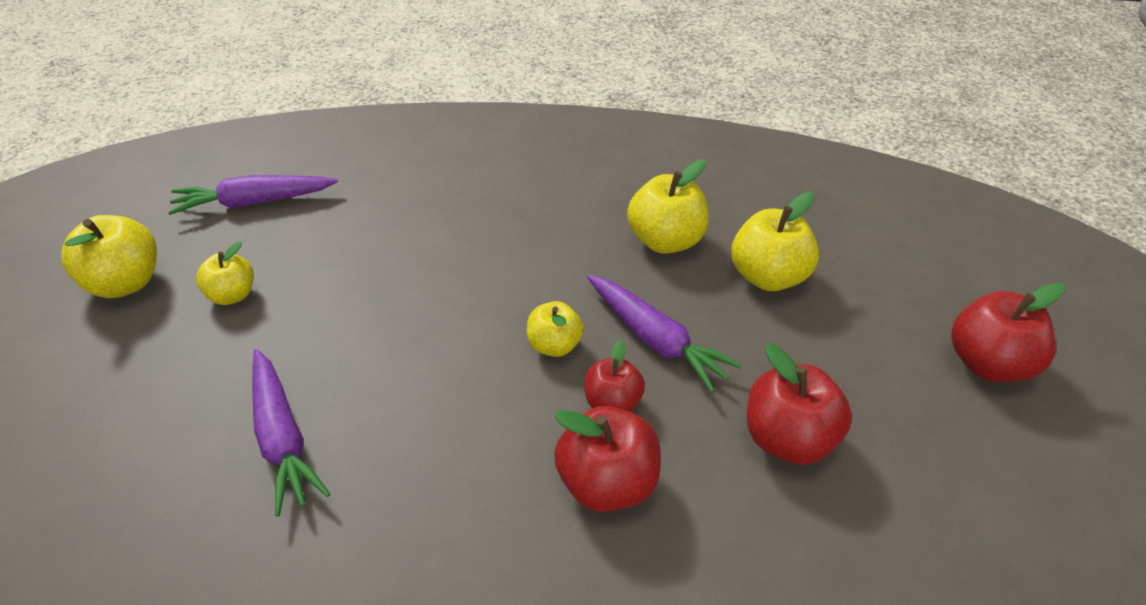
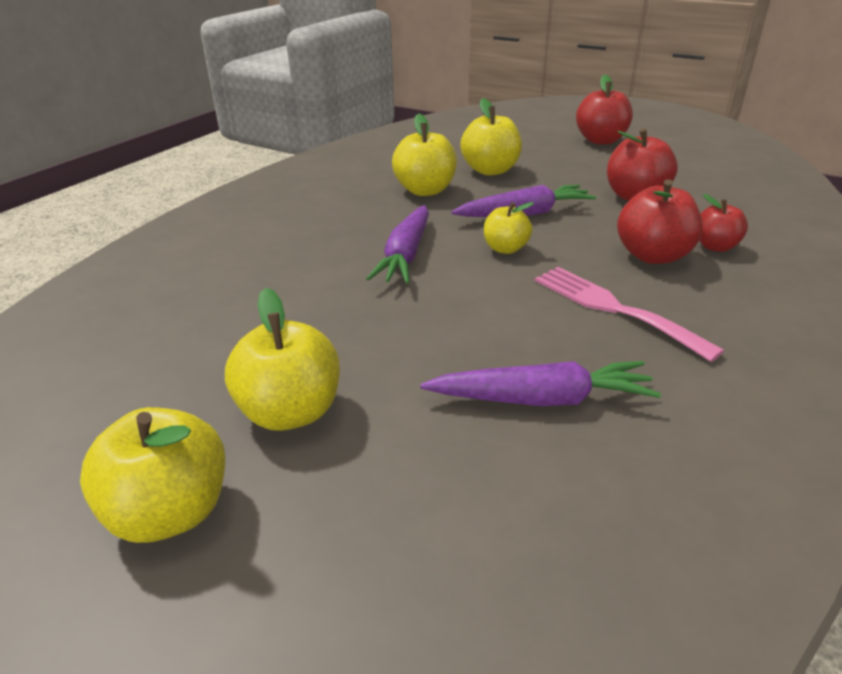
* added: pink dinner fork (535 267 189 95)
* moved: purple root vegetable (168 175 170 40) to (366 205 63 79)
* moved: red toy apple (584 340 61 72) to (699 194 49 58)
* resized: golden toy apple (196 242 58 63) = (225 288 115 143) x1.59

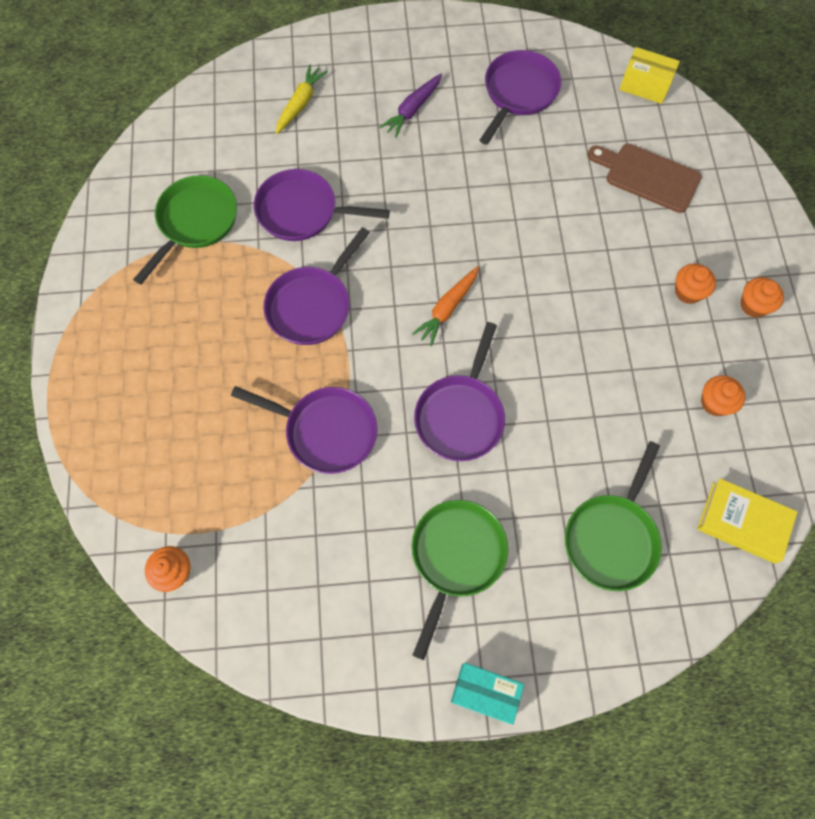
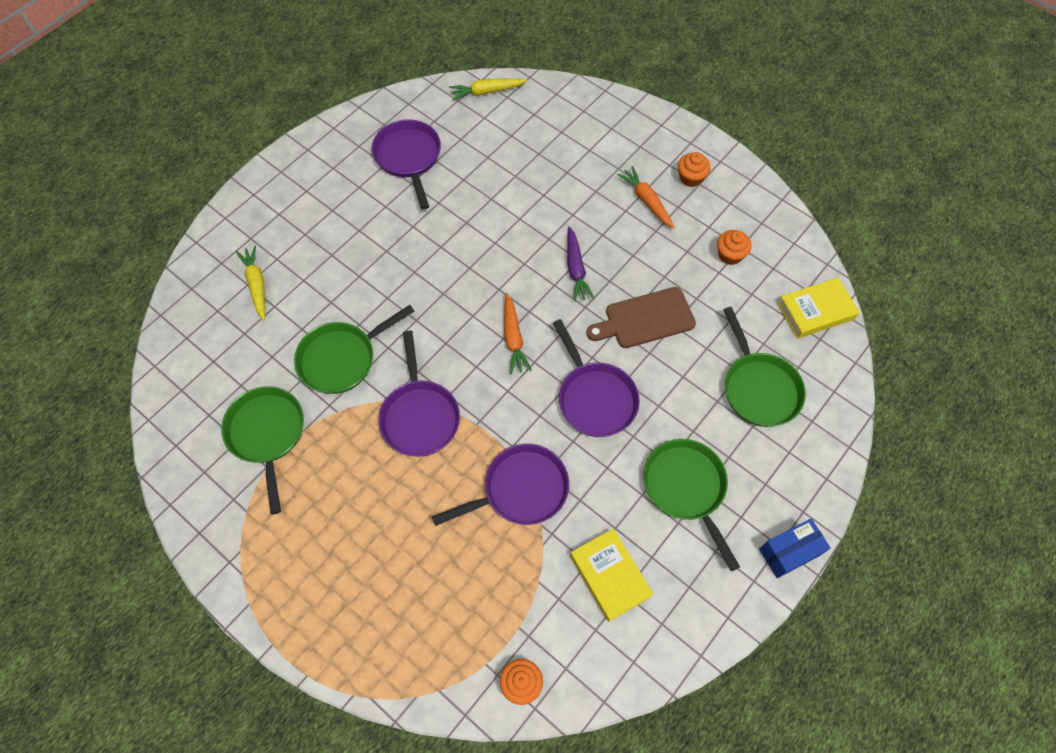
* added: golden book (570 528 83 94)
* moved: purple root vegetable (379 74 63 64) to (567 226 27 75)
* moved: russet cutting board (588 143 114 70) to (586 287 110 61)
* replaced: golden parcel (619 47 61 57) to golden root vegetable (449 79 78 21)
* replaced: orange fairy cake (675 264 41 40) to orange root vegetable (617 166 58 63)
* recoloured: purple frying pan (254 169 136 72) to leaf-green frying pan (294 305 120 89)
* recoloured: turquoise parcel (451 663 73 62) to royal blue parcel (759 518 72 60)

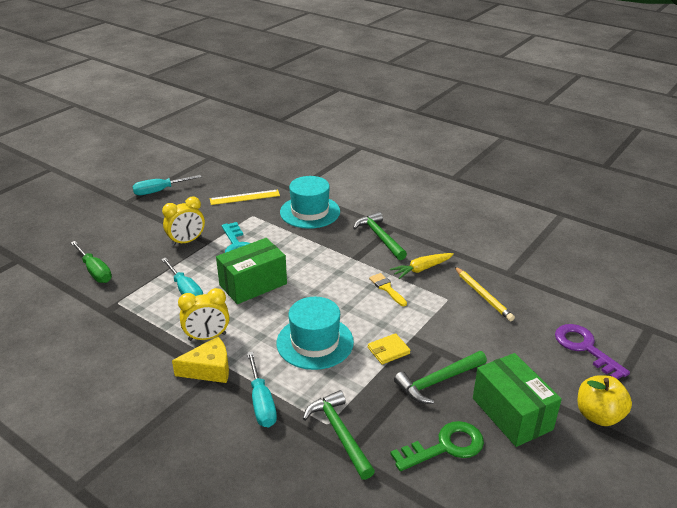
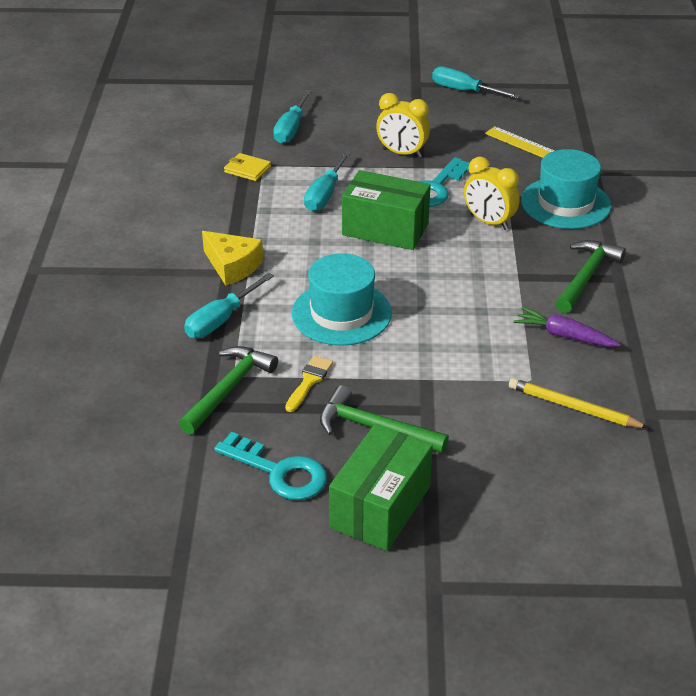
* removed: purple latchkey (555 324 75 55)
* removed: golden toy apple (578 375 54 51)
* moved: golden clock (178 288 51 53) to (464 156 56 74)
* moved: golden wallet (368 333 43 31) to (224 153 47 28)
* moved: golden paint brush (369 273 38 33) to (285 356 48 56)
* recoloured: leaf-green hand screwdriver (71 241 41 42) to turquoise hand screwdriver (273 90 39 54)
* recoloured: golden root vegetable (390 253 64 26) to purple root vegetable (514 307 107 40)
* recoloured: leaf-green latchkey (390 421 94 50) to turquoise latchkey (214 432 113 68)
* turned: golden lead pencil (455 267 60 54) = (509 378 140 50) 90 degrees clockwise

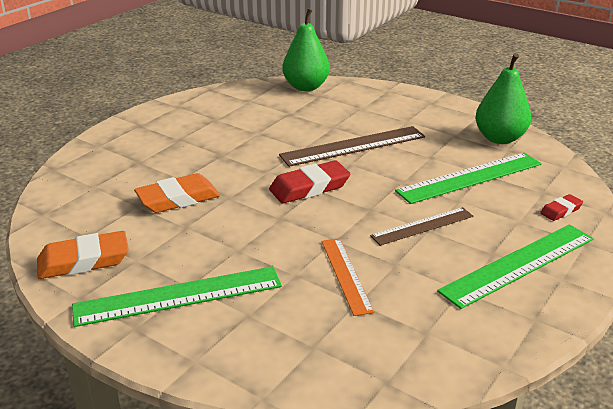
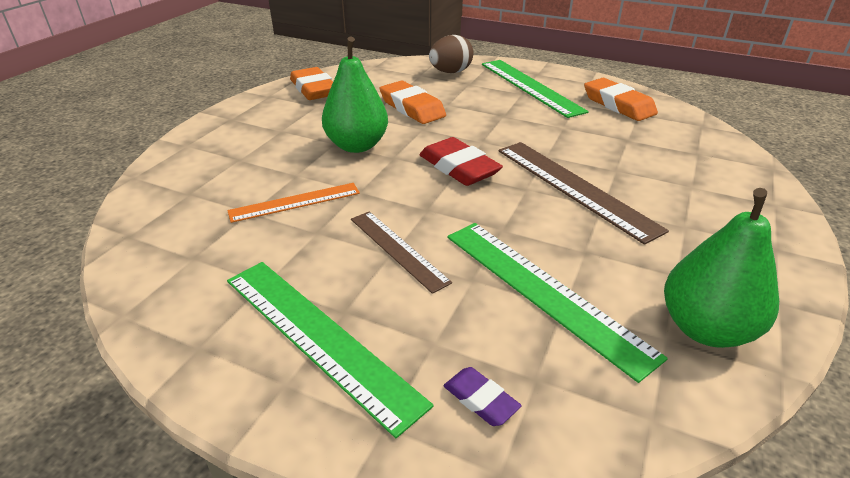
* added: russet egg (429 35 45 38)
* added: orange gum eraser (584 78 74 43)
* moved: leaf-green straightedge (72 266 210 61) to (482 60 107 58)
* moved: leaf-green toy pear (282 9 48 82) to (322 37 66 116)
* recoloured: red gum eraser (540 194 43 27) to purple gum eraser (443 367 79 59)

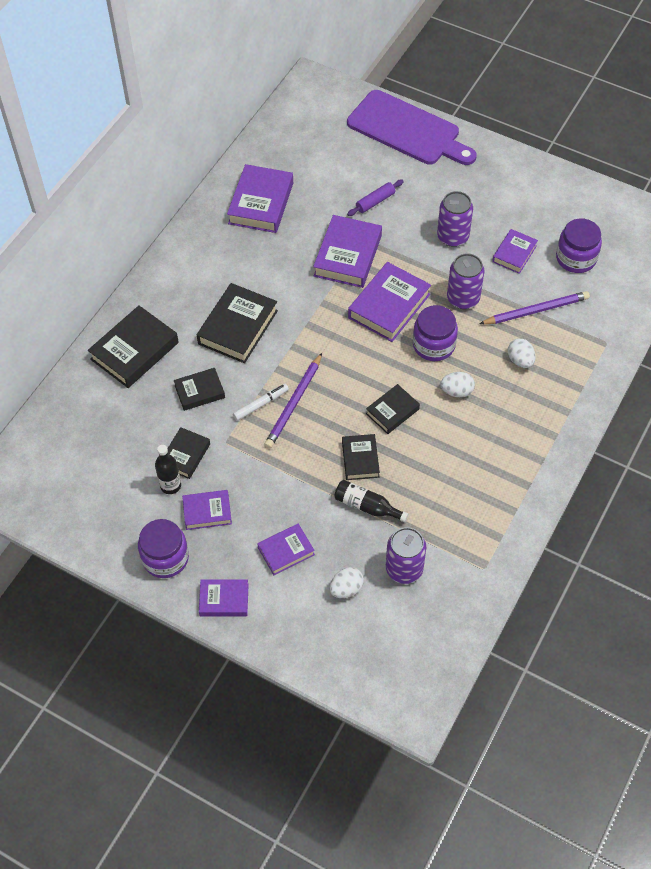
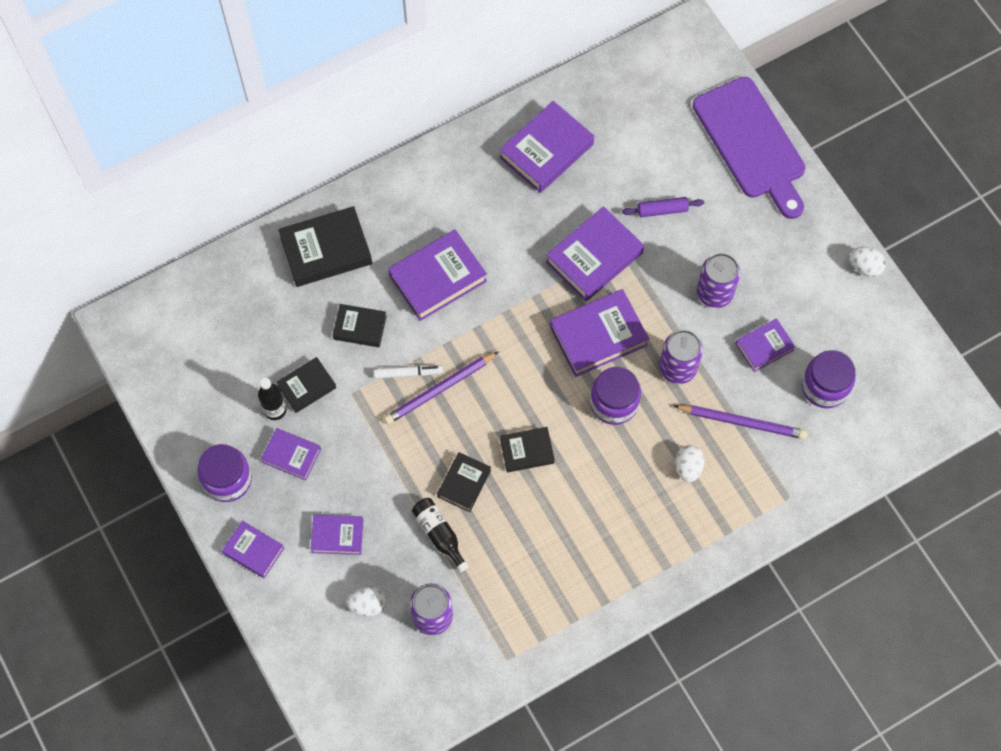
* moved: white egg (440 372 35 25) to (850 247 36 30)
* recoloured: black book (197 283 81 80) to purple book (388 229 99 92)

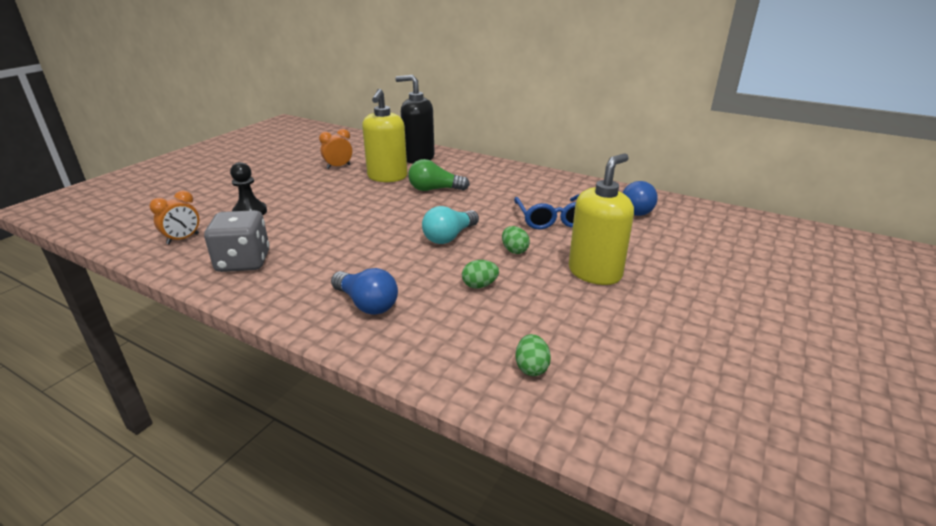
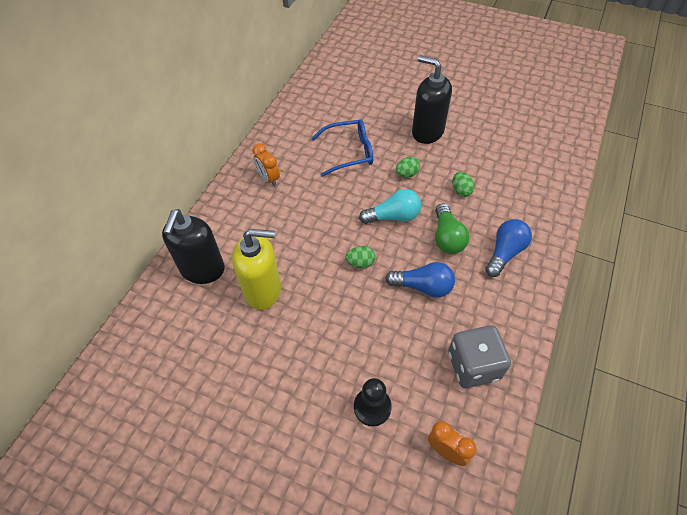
* moved: orange clock (319 129 33 40) to (252 143 28 44)
* moved: leaf-green bulb (408 159 62 32) to (435 203 34 51)
* moved: leaf-green egg (515 334 36 42) to (345 246 30 22)
* moved: royal blue bulb (623 181 35 35) to (385 262 70 36)
* recoloured: golden pump bottle (569 153 65 132) to black pump bottle (412 56 40 88)
* turned: turquoise bulb (422 206 57 38) = (359 189 62 35) 45 degrees counterclockwise

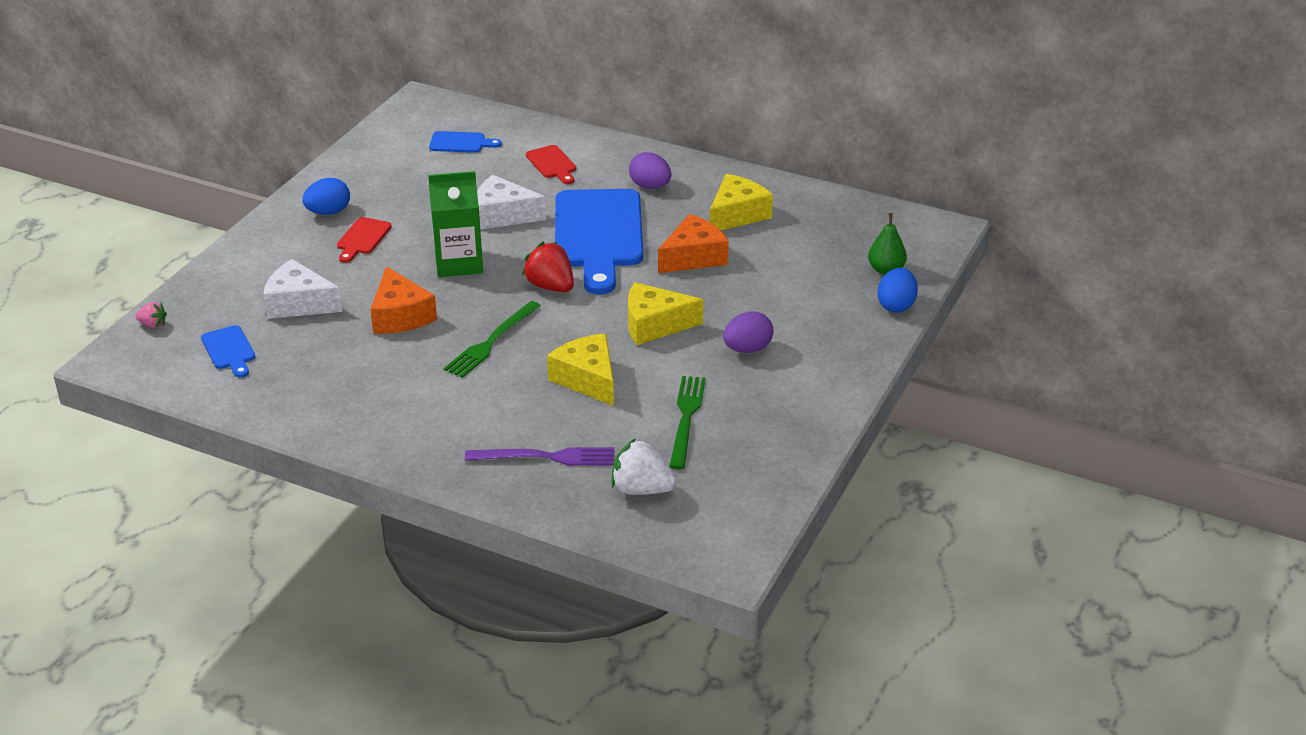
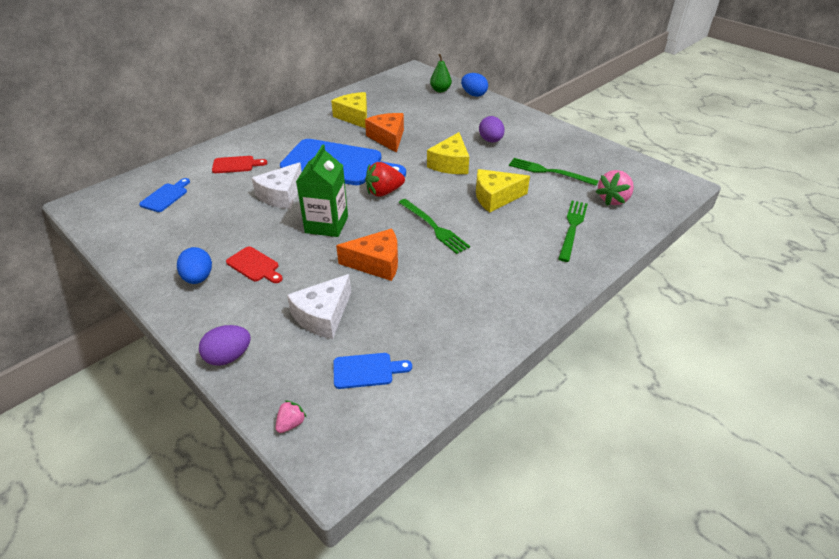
* moved: purple egg (629 152 42 37) to (199 325 52 41)
* recoloured: purple dinner fork (465 447 149 19) to leaf-green dinner fork (558 201 30 61)
* recoloured: white berry (611 438 65 57) to pink berry (596 170 38 36)

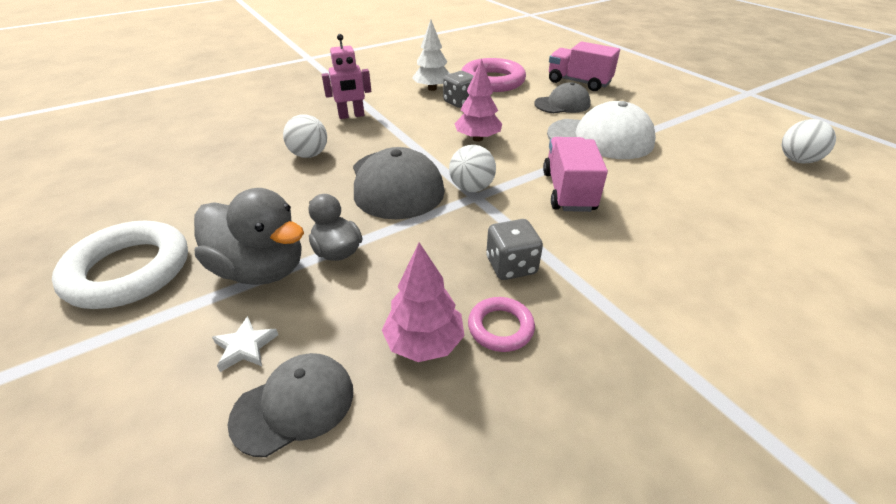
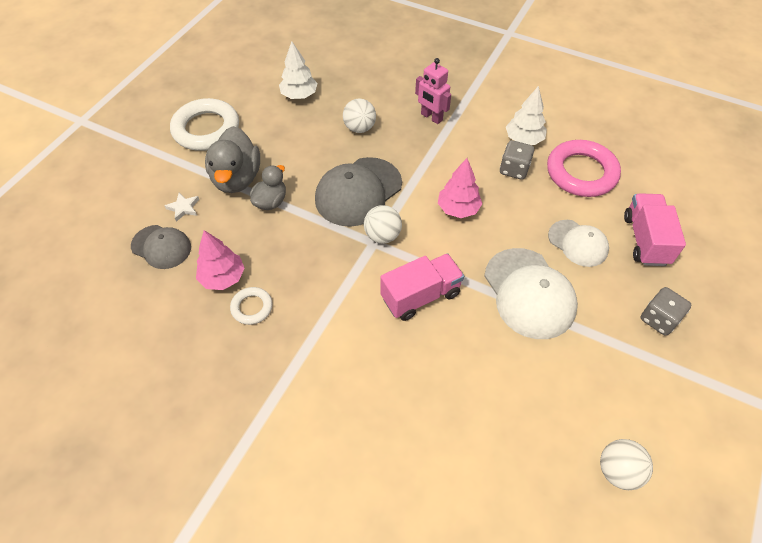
* added: white tree (279 41 39 58)
* moved: gray die (486 219 57 61) to (640 287 51 49)
* recoloured: pink hoop (468 297 67 55) to white hoop (230 287 43 38)
* recoloured: gray cap (534 82 57 31) to white cap (548 220 61 47)

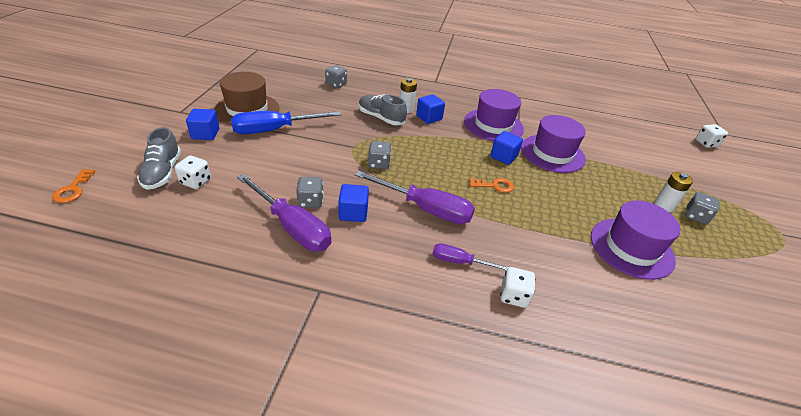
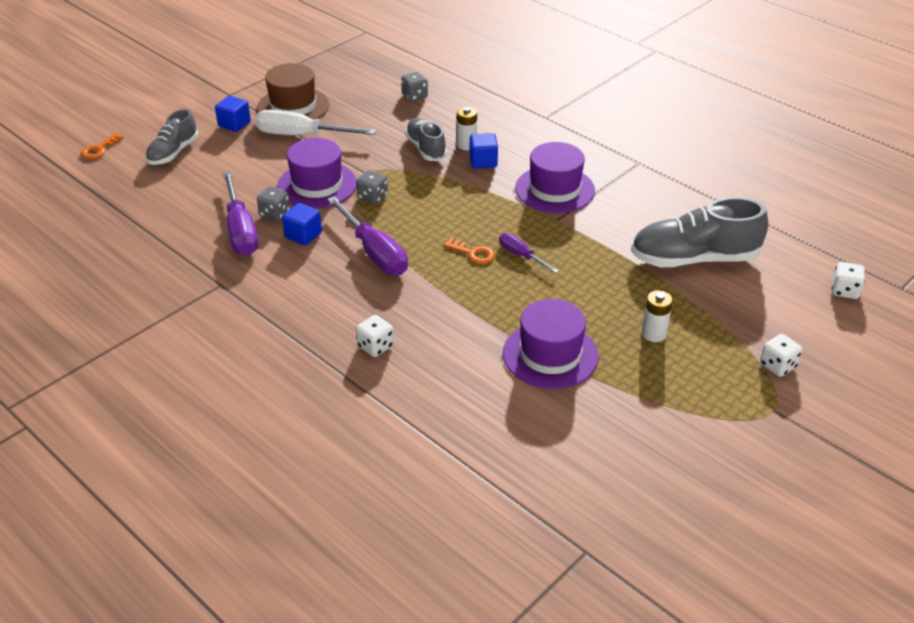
* removed: royal blue cube (490 131 33 34)
* removed: gray die (685 192 35 33)
* added: gray shoe (631 197 137 70)
* moved: white die (175 156 36 33) to (760 334 42 43)
* moved: purple hand screwdriver (433 243 76 27) to (499 233 60 40)
* moved: purple top hat (521 115 65 58) to (277 138 80 70)
* recoloured: royal blue hand screwdriver (231 111 110 23) to white hand screwdriver (255 110 121 25)

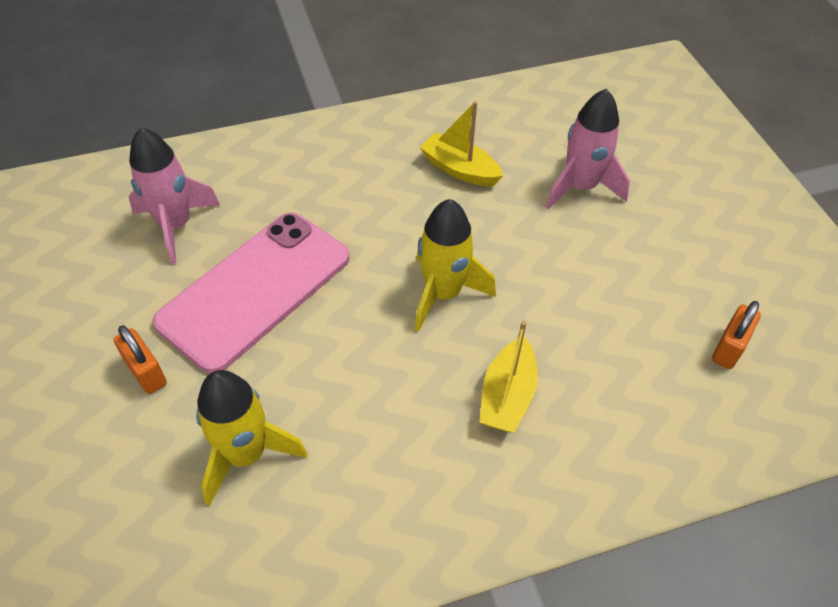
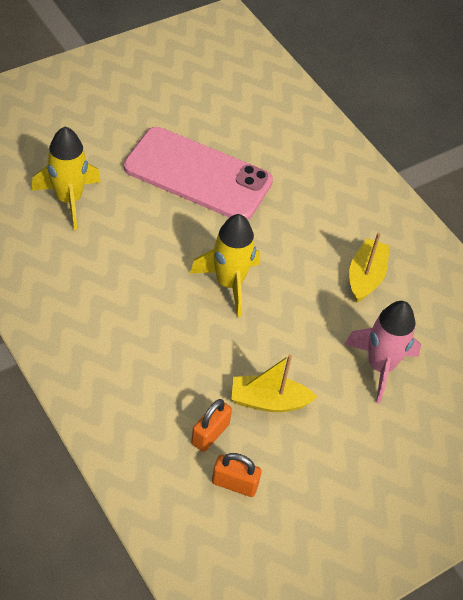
* removed: pink rocket (128 127 92 137)
* moved: orange padlock (114 325 53 69) to (191 399 41 53)
* moved: golden toy boat (479 321 59 112) to (231 354 86 58)

